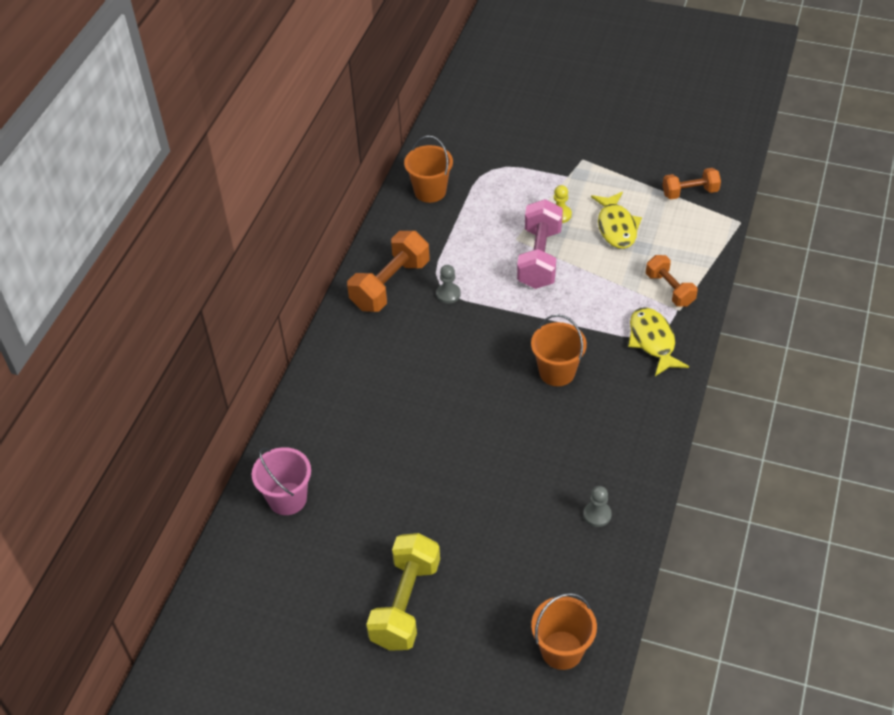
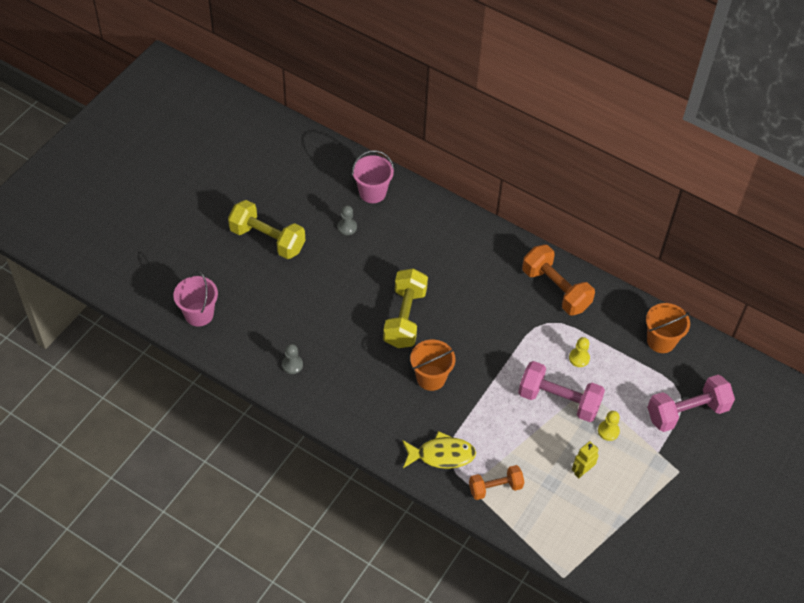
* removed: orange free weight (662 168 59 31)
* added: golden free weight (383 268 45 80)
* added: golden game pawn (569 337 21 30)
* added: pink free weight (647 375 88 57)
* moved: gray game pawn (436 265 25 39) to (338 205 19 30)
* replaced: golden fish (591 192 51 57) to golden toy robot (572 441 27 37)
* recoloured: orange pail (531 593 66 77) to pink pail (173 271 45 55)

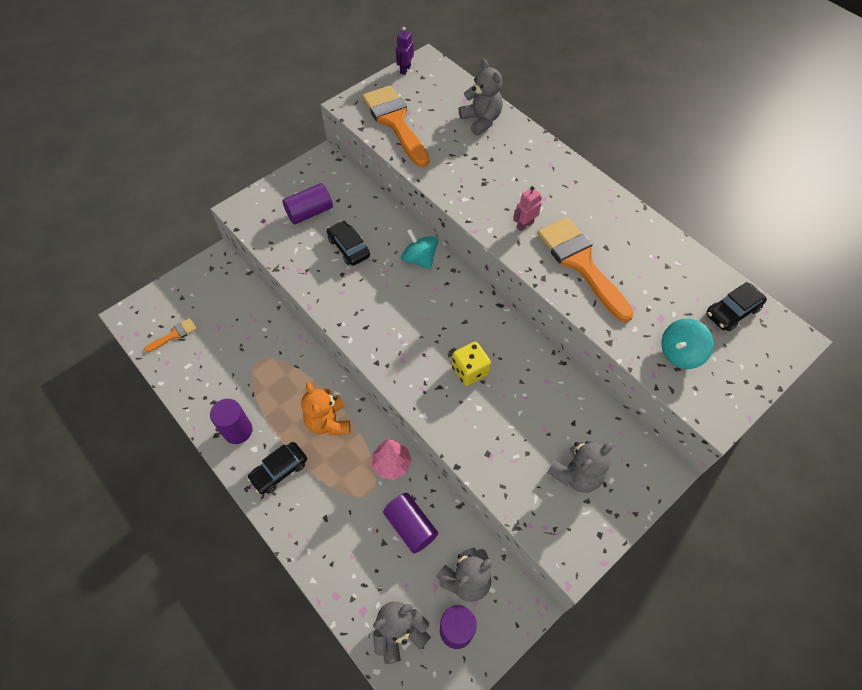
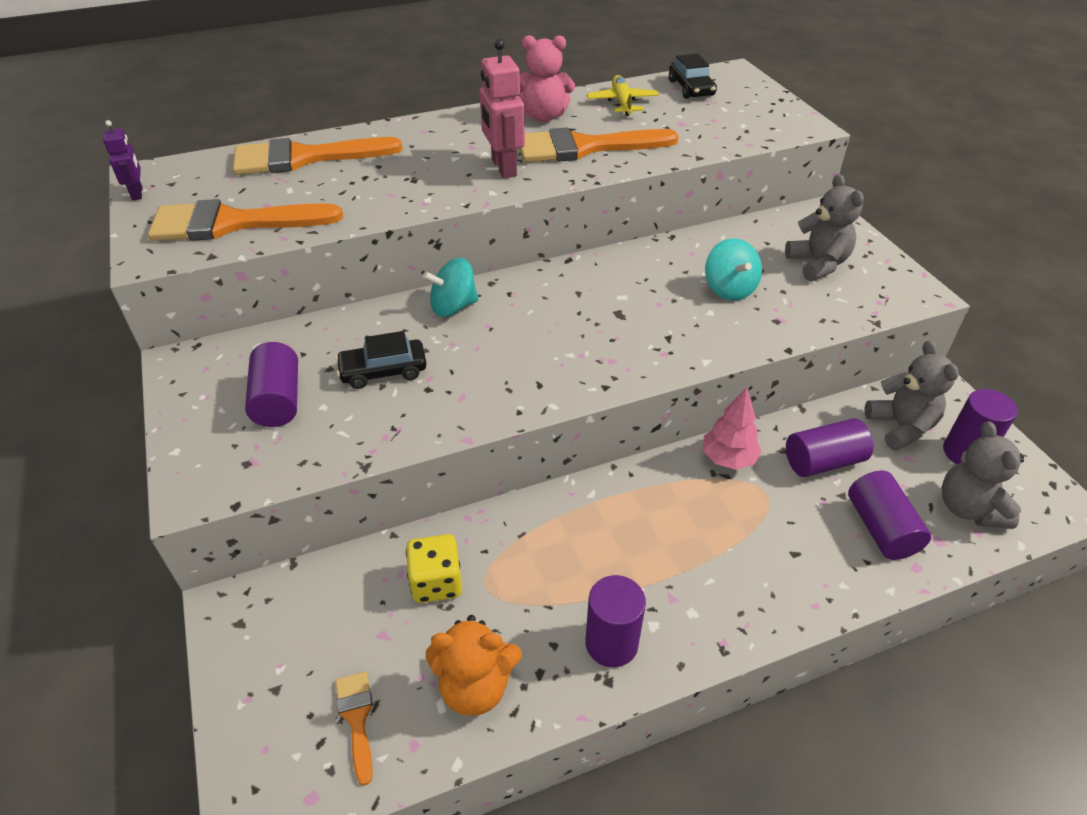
* removed: black toy car (247 442 60 52)
* added: pink stuffed bear (519 35 56 87)
* added: golden aeroplane (587 75 72 41)
* added: purple cylinder shape (848 471 83 89)
* moved: orange stuffed bear (301 383 49 52) to (426 615 96 101)
* moved: golden die (452 342 39 44) to (406 534 56 69)
* moved: turquoise whirligig (661 319 53 50) to (705 238 57 63)
* replaced: gray stuffed bear (459 59 44 77) to orange paint brush (233 137 169 38)
* turned: purple toy robot (396 27 18 48) = (103 120 39 80) 150 degrees counterclockwise
* resized: pink toy robot (513 186 29 45) = (480 39 45 139) x1.70

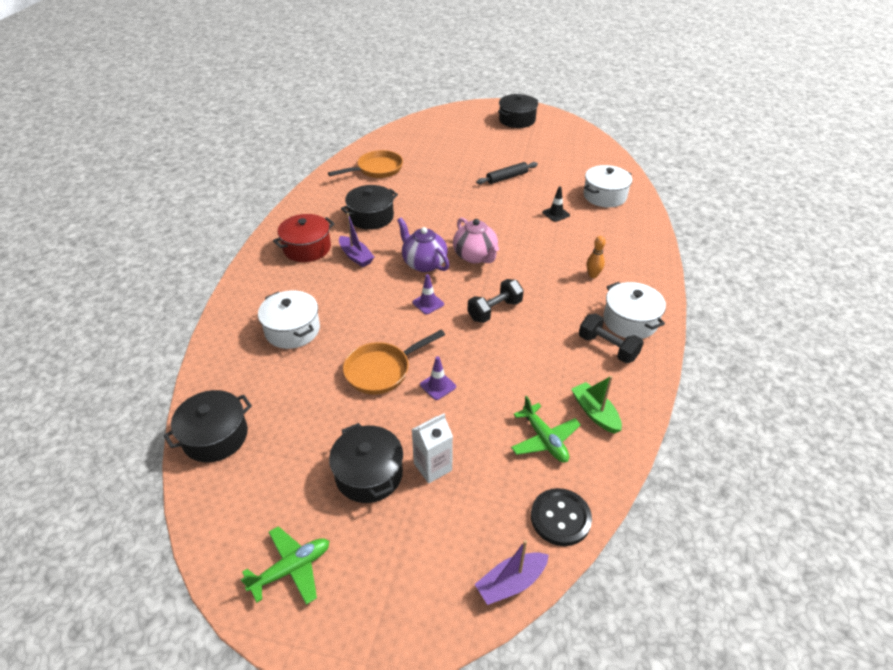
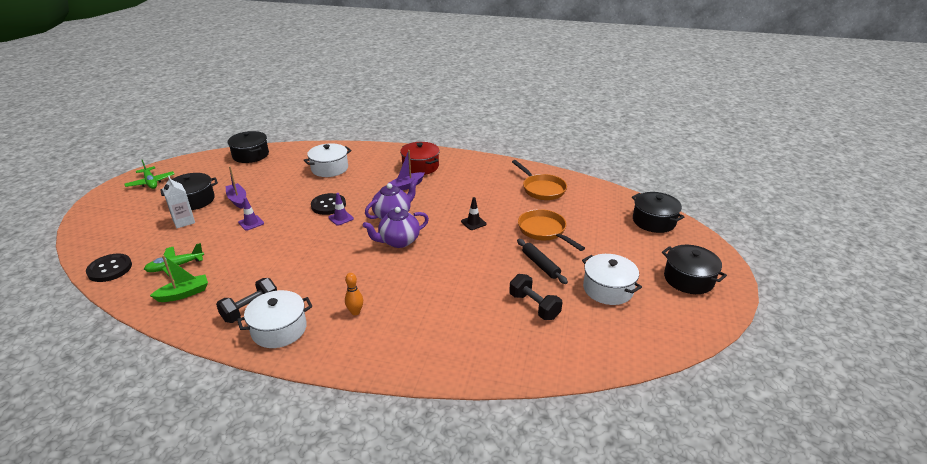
* added: black shirt button (311 193 35 22)
* moved: black stockpot (341 185 57 45) to (632 192 52 41)
* moved: orange frying pan (343 330 102 65) to (518 209 67 42)
* moved: black free weight (468 279 56 44) to (509 274 53 46)
* moved: purple toy boat (475 540 74 65) to (226 166 20 43)
* moved: black traffic cone (543 186 27 36) to (461 197 26 33)
* moved: white stockpot (583 165 49 42) to (582 254 60 51)
* recoloured: pink tea pot (453 218 46 45) to purple tea pot (363 207 66 41)

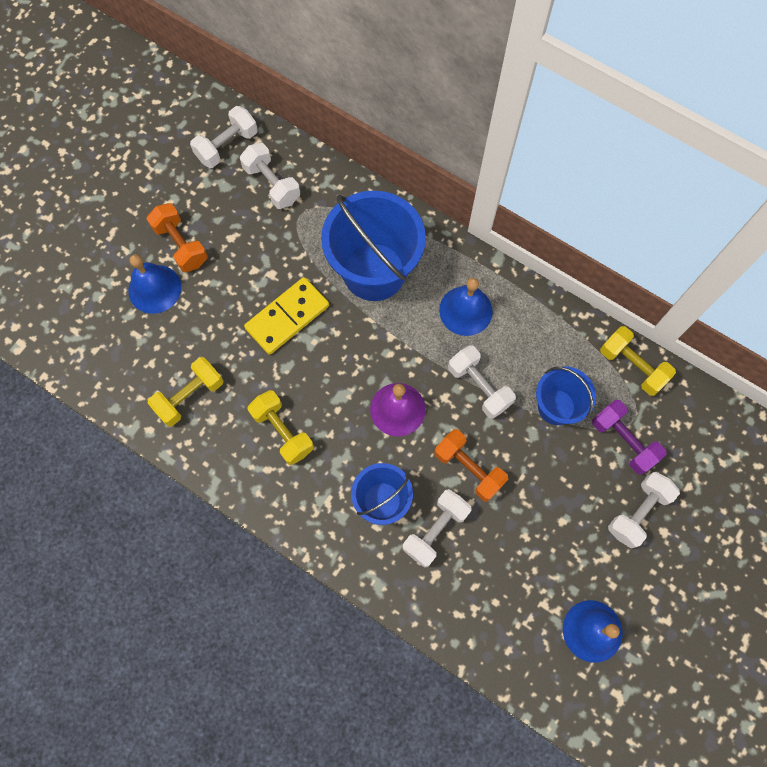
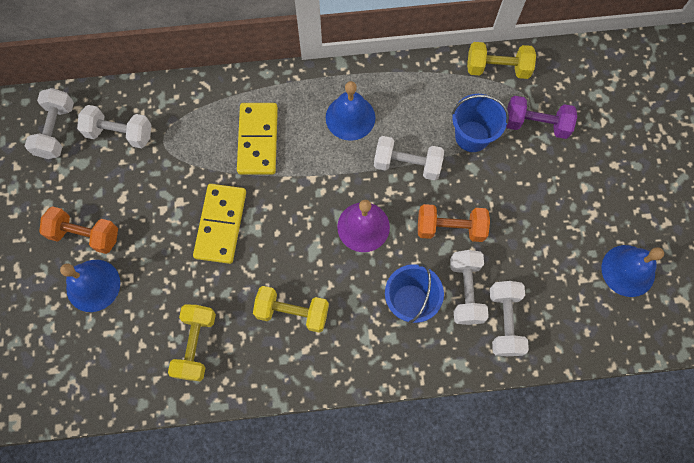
* moved: white free weight (608 472 72 76) to (490 281 39 75)
* replaced: royal blue pail (321 190 105 111) to golden domino tile (237 103 41 72)

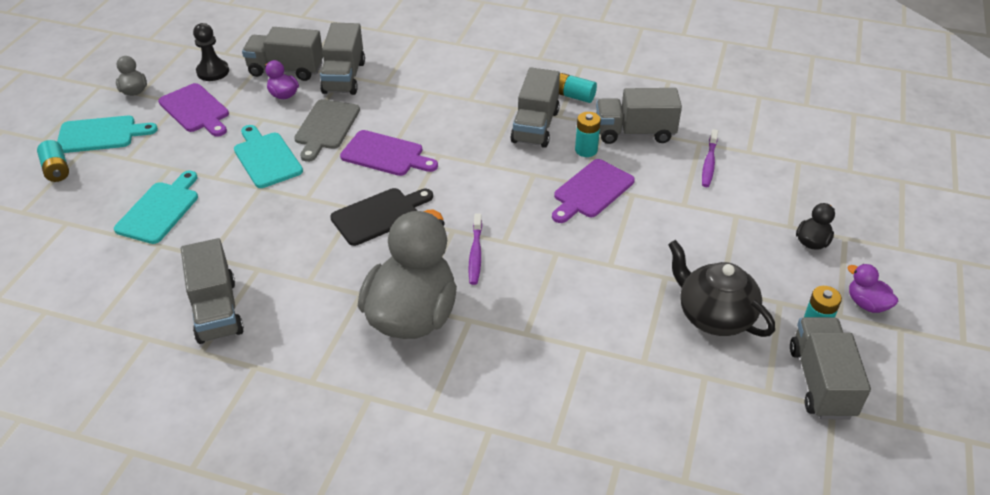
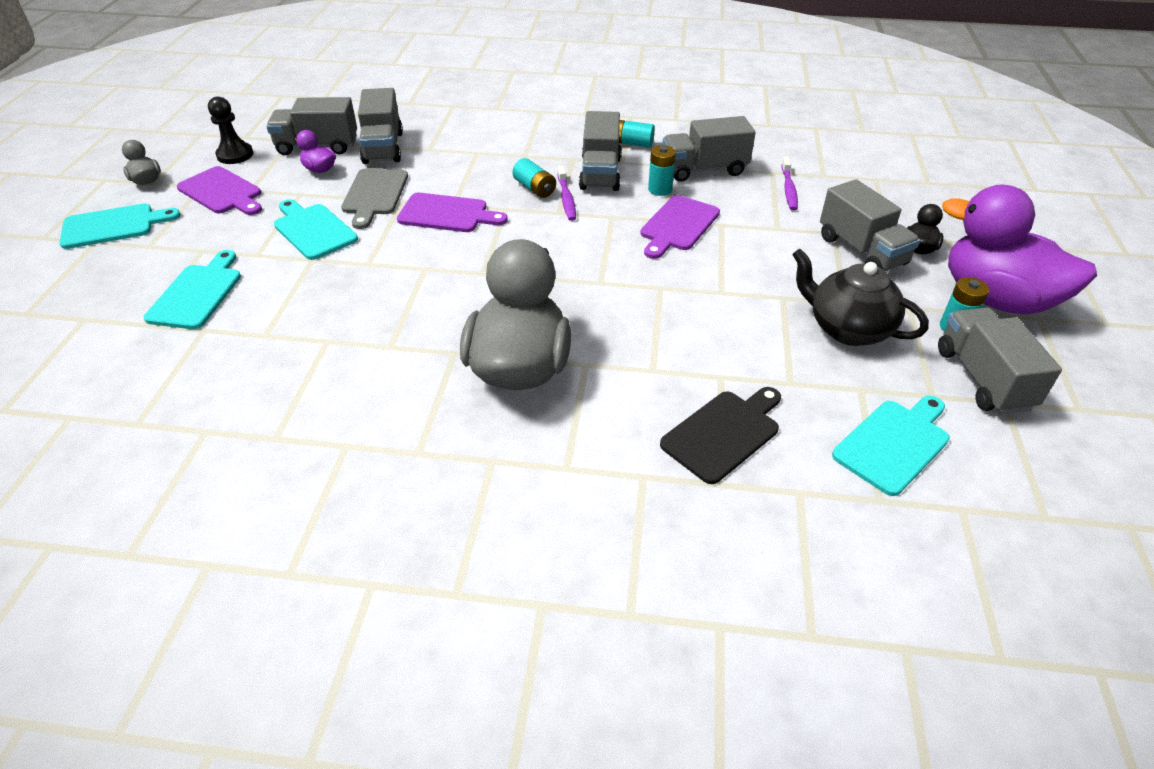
* added: turquoise cutting board (832 396 118 100)
* moved: turquoise power cell (37 140 32 42) to (512 158 44 40)
* moved: gray toy truck (181 238 63 106) to (820 179 100 92)
* moved: black cutting board (330 188 103 58) to (660 387 121 97)
* moved: purple tooth brush (469 214 13 71) to (558 166 18 55)
* resized: purple duck (847 264 51 49) = (942 185 155 129) x2.43

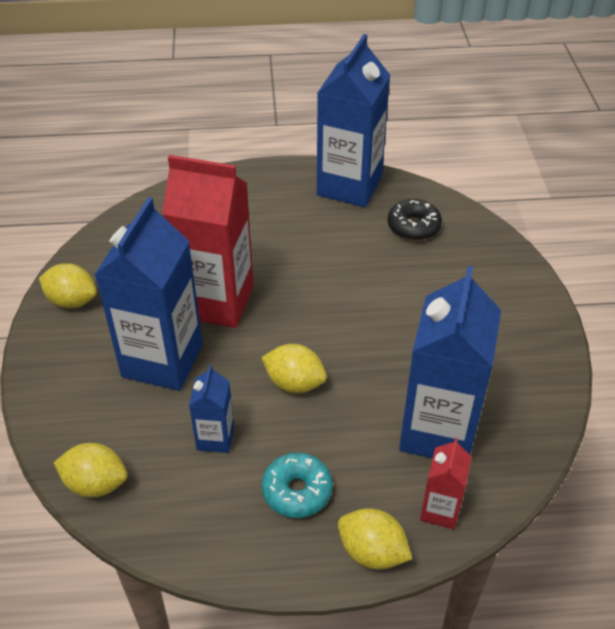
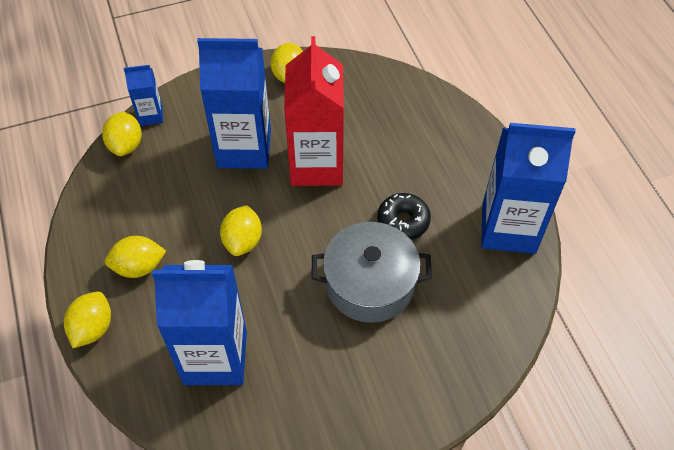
* removed: red juice carton (420 437 52 92)
* added: gray stockpot (312 222 120 101)
* moved: royal blue juice carton (189 365 45 88) to (124 65 39 61)
* moved: black doughnut (388 199 54 42) to (377 193 54 47)
* replaced: turquoise doughnut (262 453 71 65) to golden toy lemon (105 236 61 42)

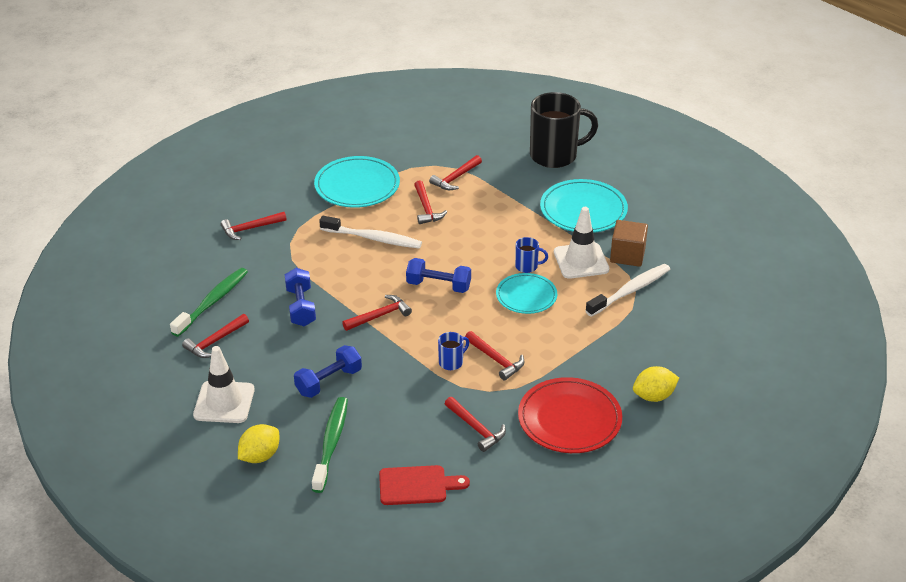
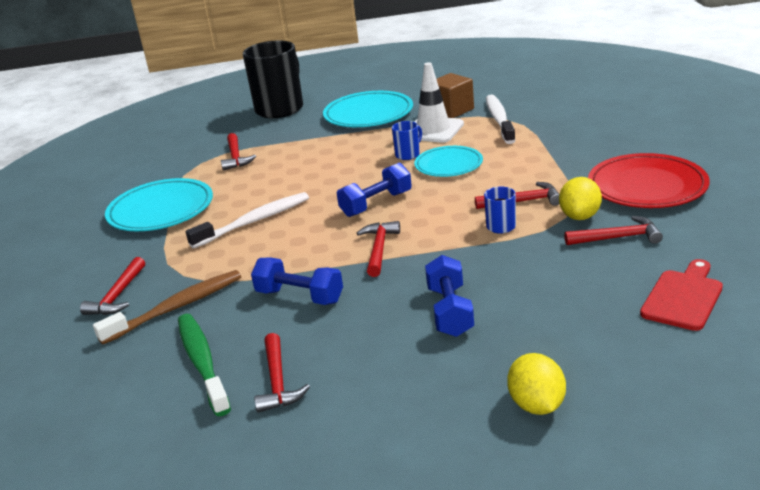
* removed: white traffic cone (193 346 62 77)
* removed: leaf-green tooth brush (312 397 36 96)
* removed: red carpenter's hammer (414 180 33 44)
* added: russet tooth brush (93 270 148 75)
* moved: golden toy lemon (633 366 46 36) to (559 177 43 43)

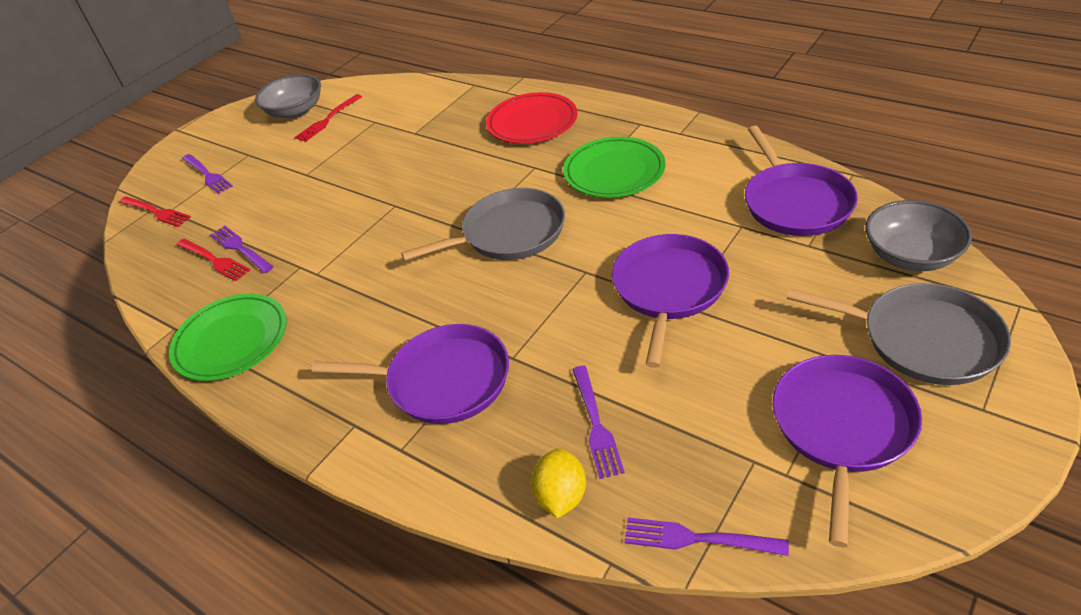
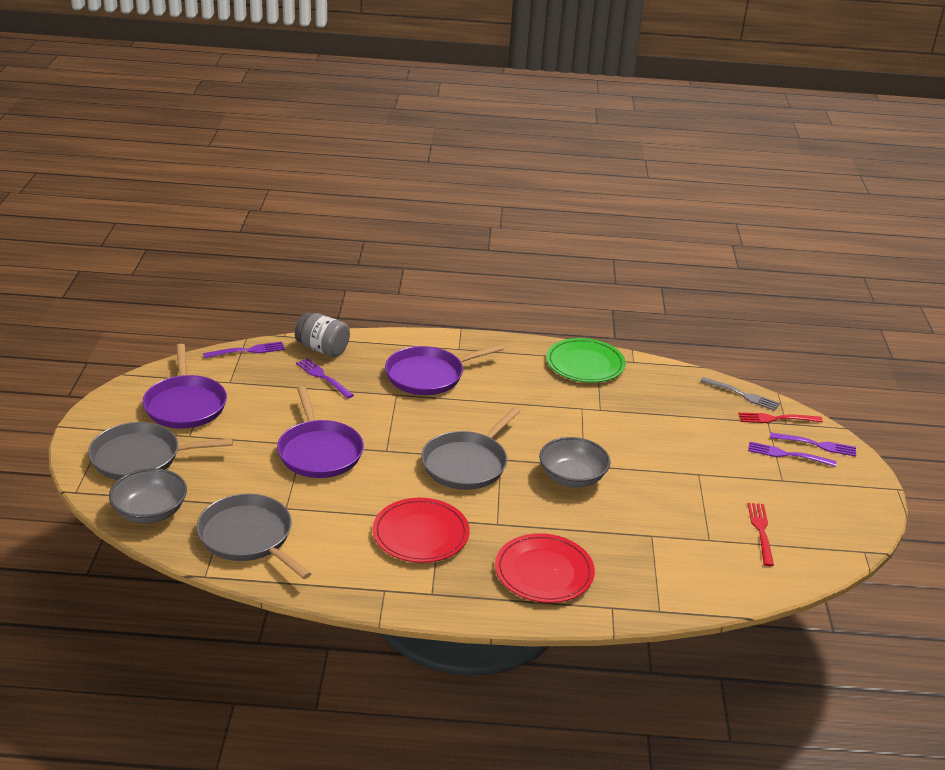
* removed: red dinner fork (176 239 74 42)
* added: gray dinner fork (700 377 80 34)
* moved: purple dinner fork (210 226 64 47) to (770 432 86 25)
* moved: gray deep dish (255 74 66 45) to (539 437 71 50)
* replaced: golden toy lemon (531 448 55 70) to gray jam jar (295 312 55 45)
* recoloured: leaf-green flat dish (563 137 102 61) to red flat dish (373 498 97 65)
* recoloured: purple frying pan (745 126 113 110) to gray frying pan (196 494 116 85)

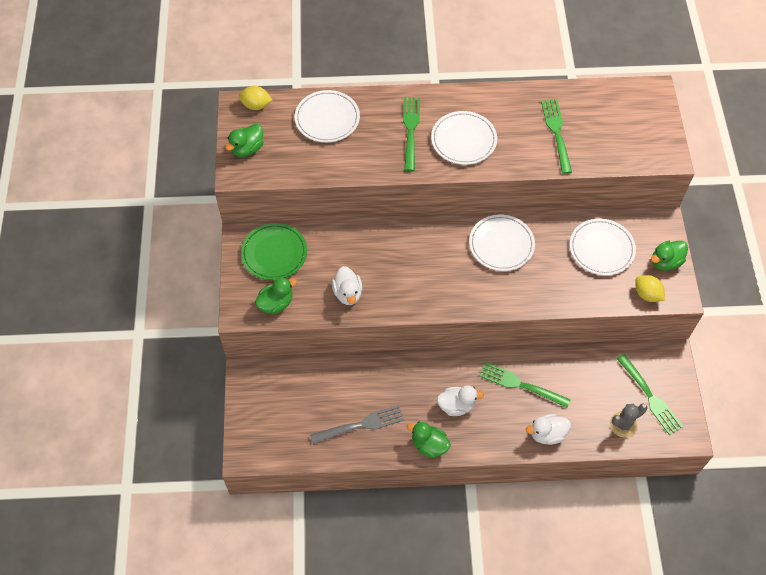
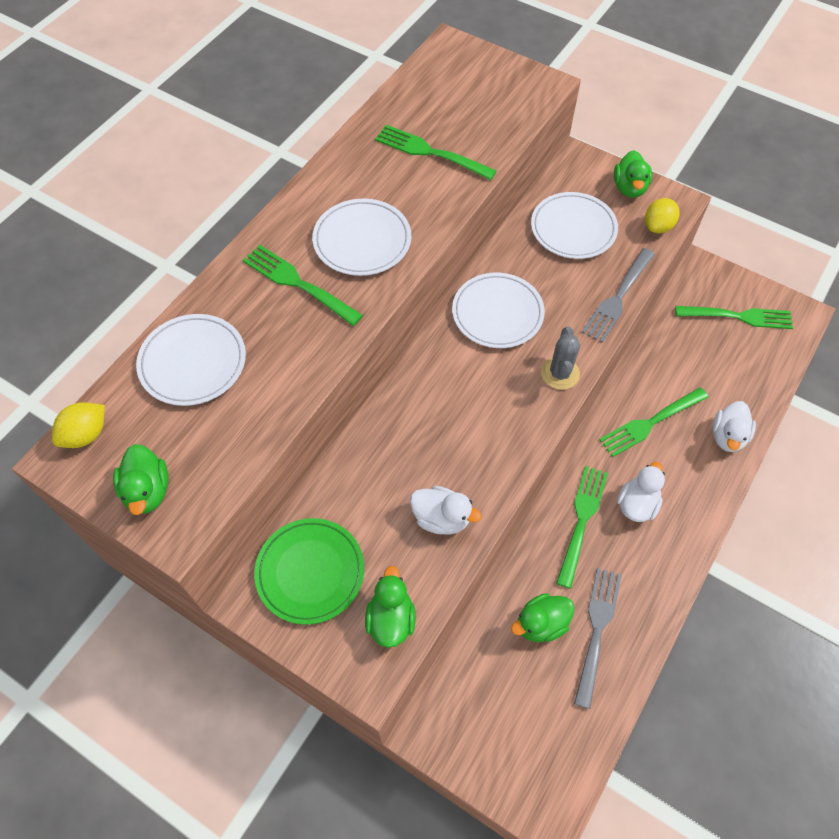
* added: leaf-green dinner fork (556 466 52 123)
* added: gray dinner fork (582 248 73 95)
* moved: leaf-green duck (407 422 44 36) to (511 593 63 49)
* moved: gray prickly plant (610 403 37 35) to (541 326 39 64)
* turned: golden toy lemon (635 275 30 27) = (645 198 35 35) 45 degrees counterclockwise

